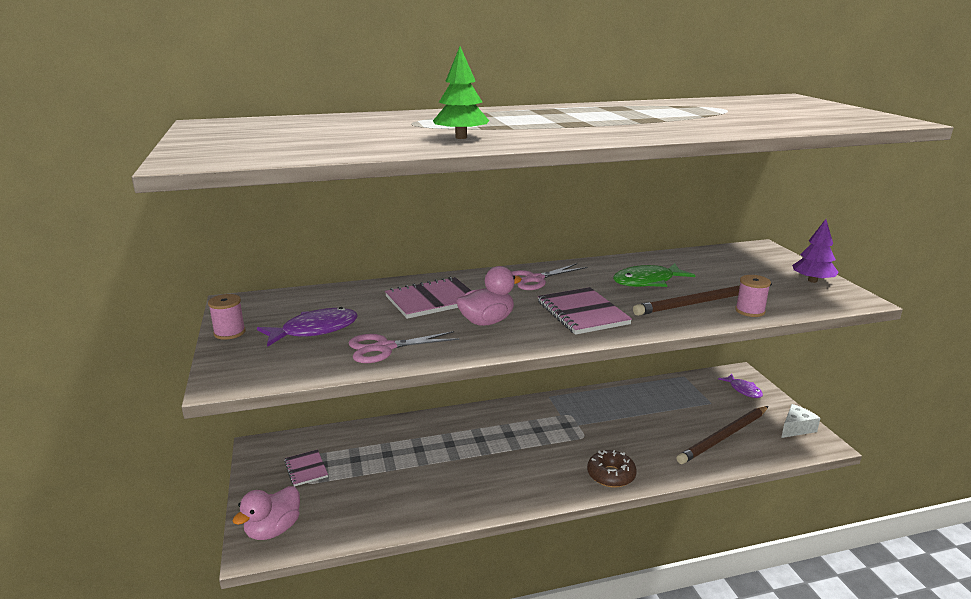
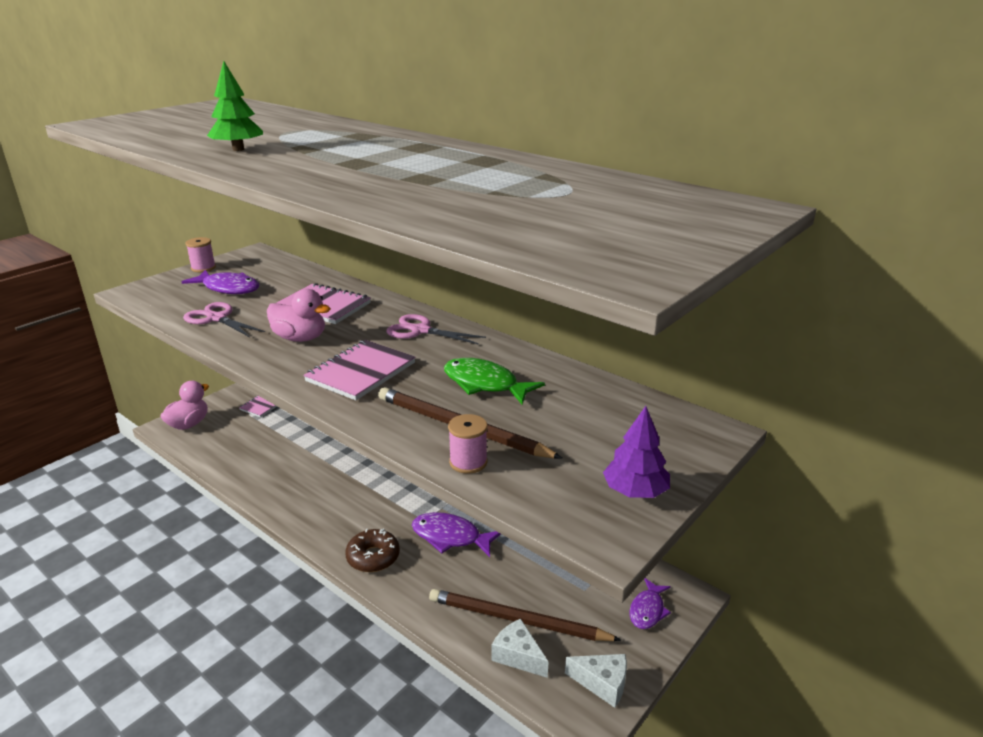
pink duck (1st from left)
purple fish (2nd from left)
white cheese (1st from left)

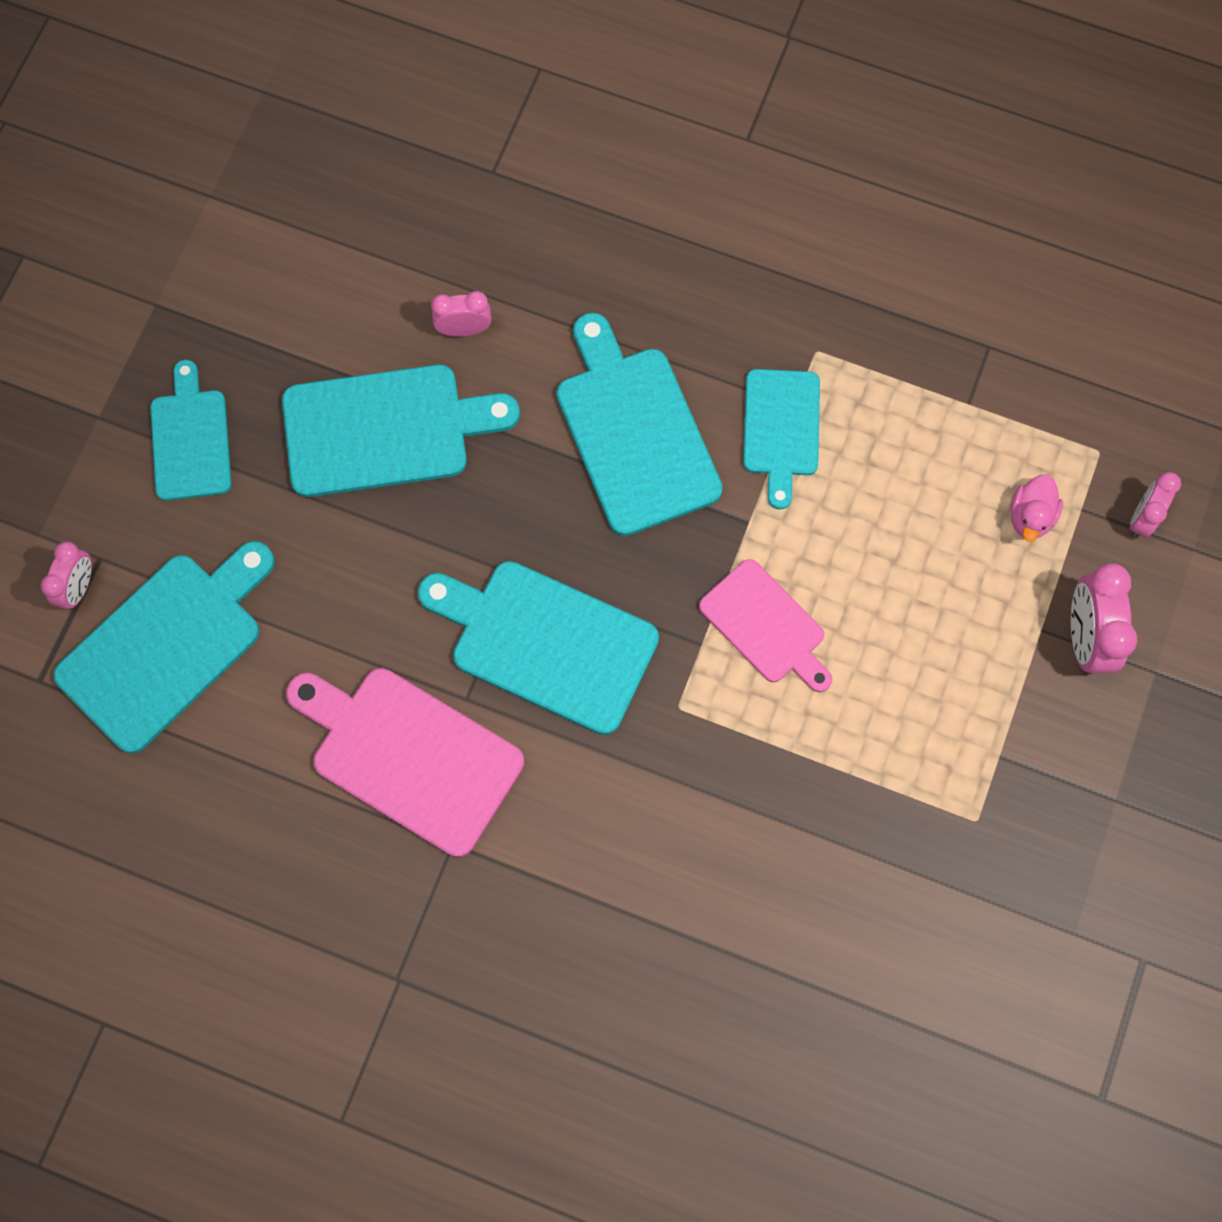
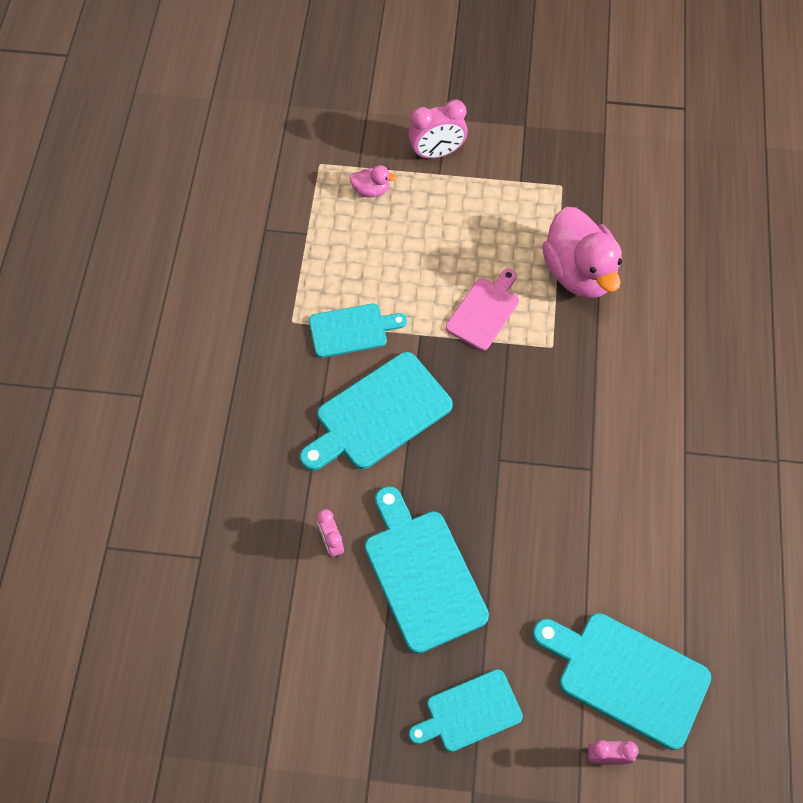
pink clock (4th from left in the first image)
turquoise cutting board (4th from left in the first image)
pink cutting board (1st from left in the first image)
pink duck (2nd from left)

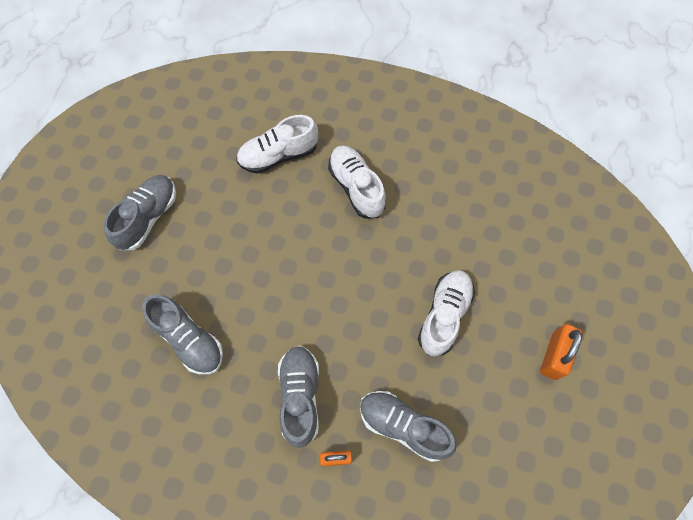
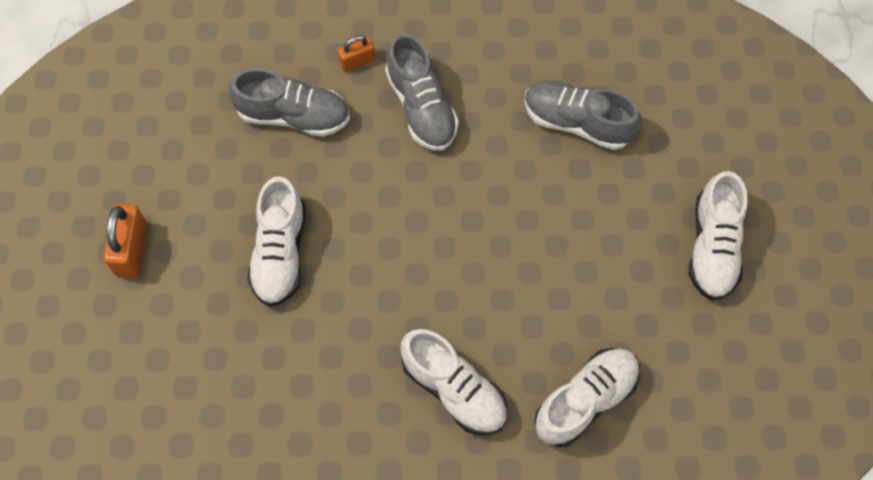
white shoe (4th from left)

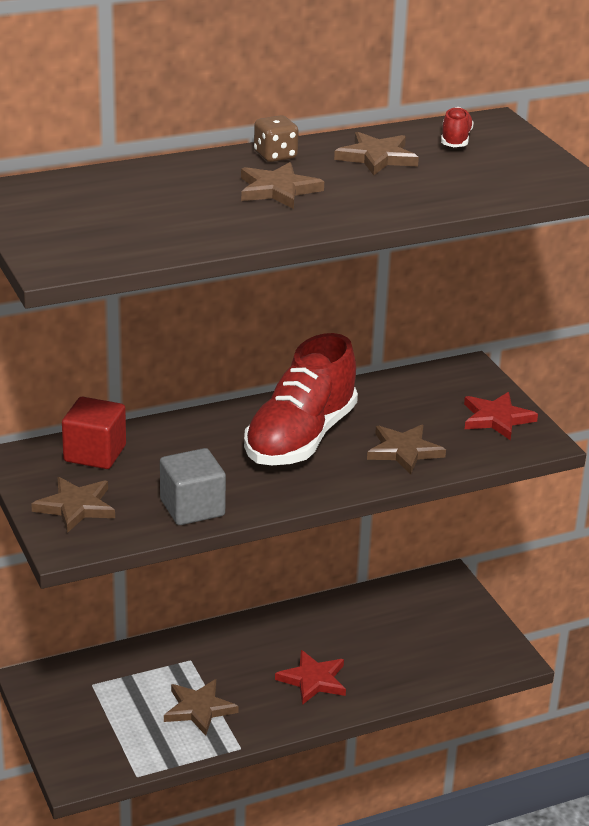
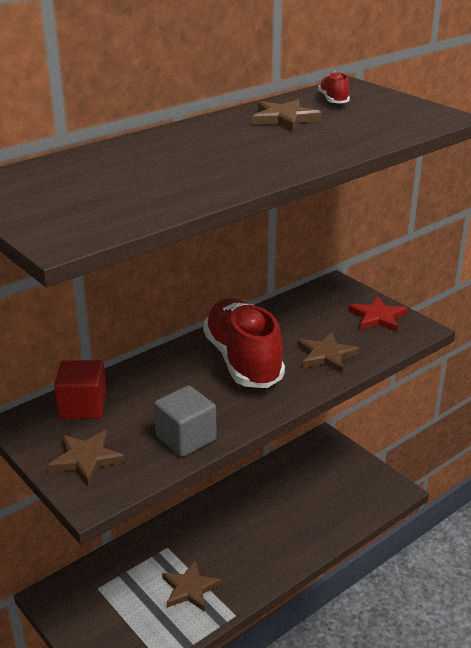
brown dice
brown star (3rd from left in the first image)
red shoe (1st from left)
red star (1st from left in the first image)

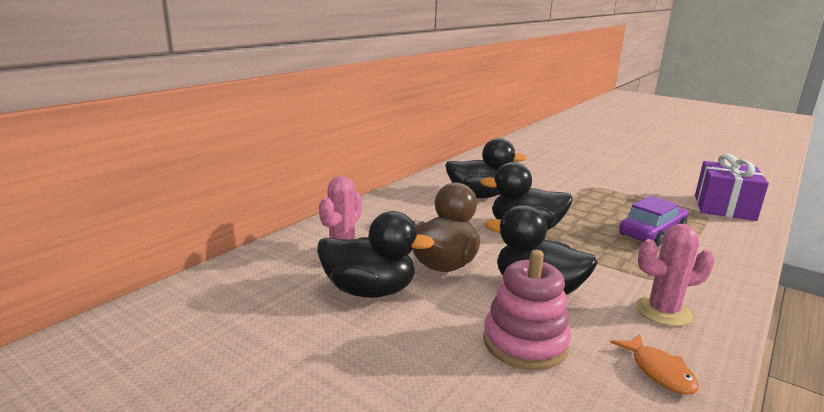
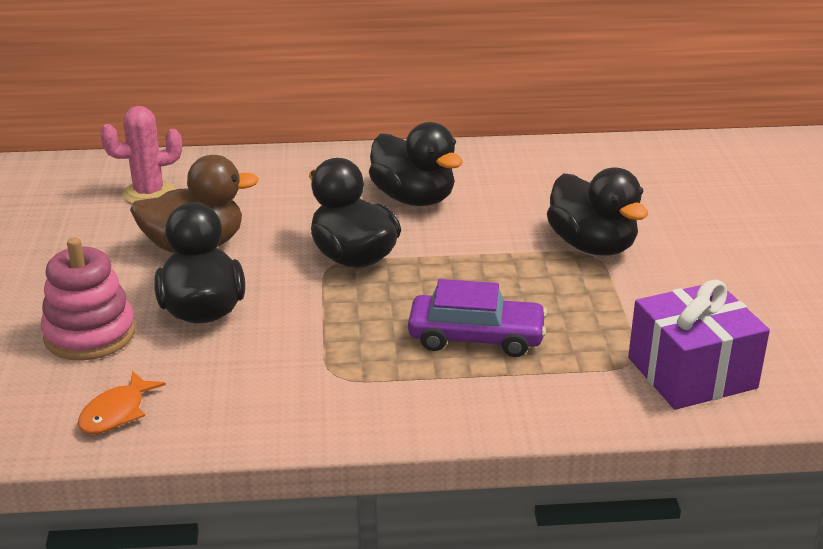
black duck (4th from left)
pink cactus (2nd from left in the first image)

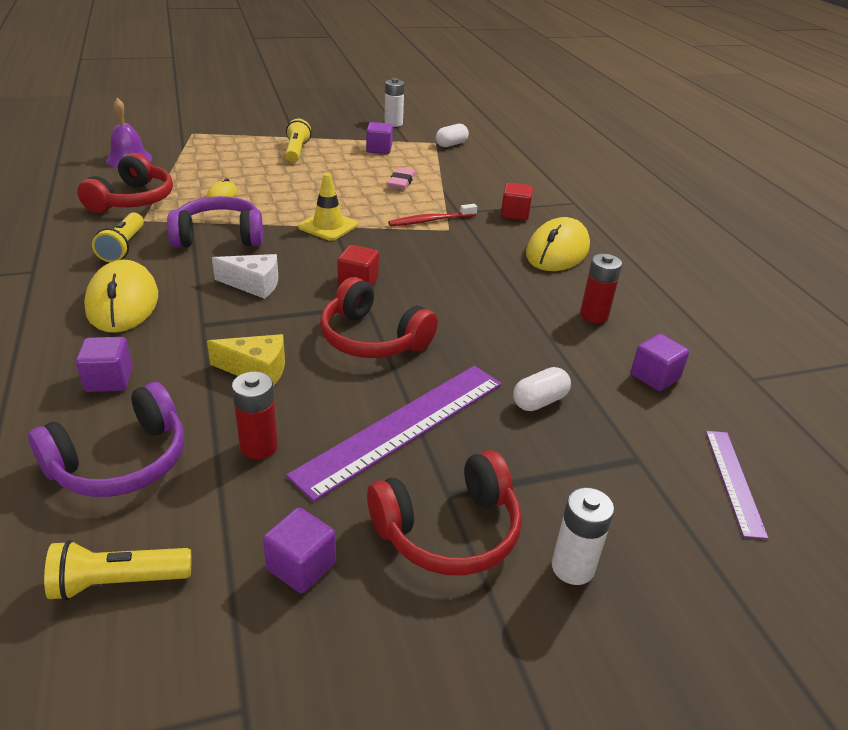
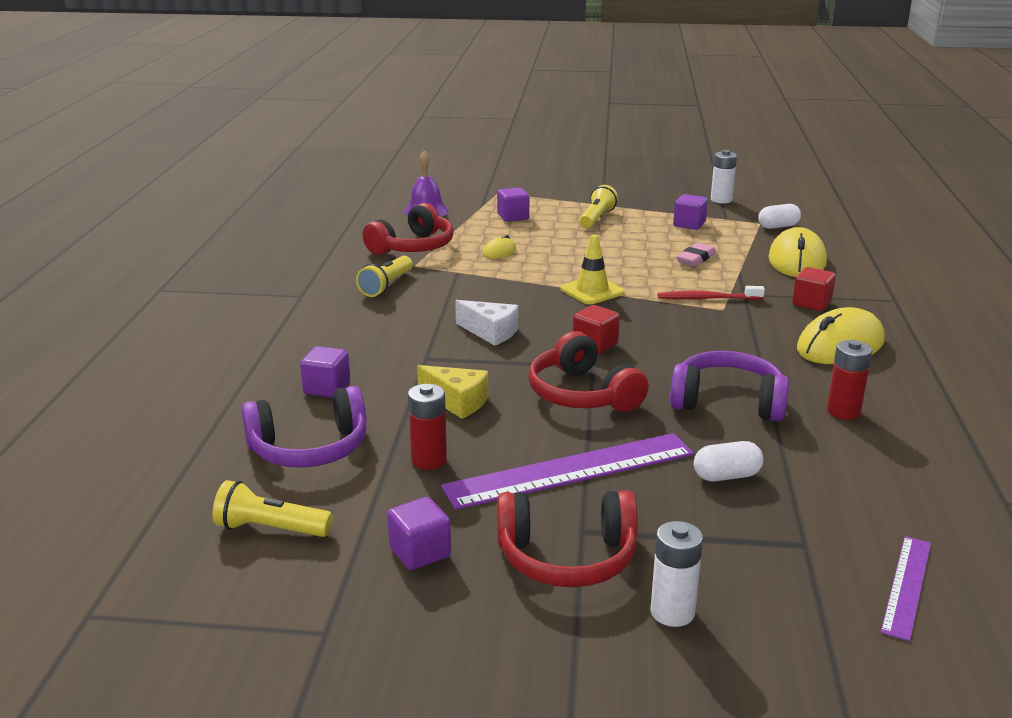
purple headphones (2nd from left)
yellow mouse (2nd from left)
purple cube (3rd from left)

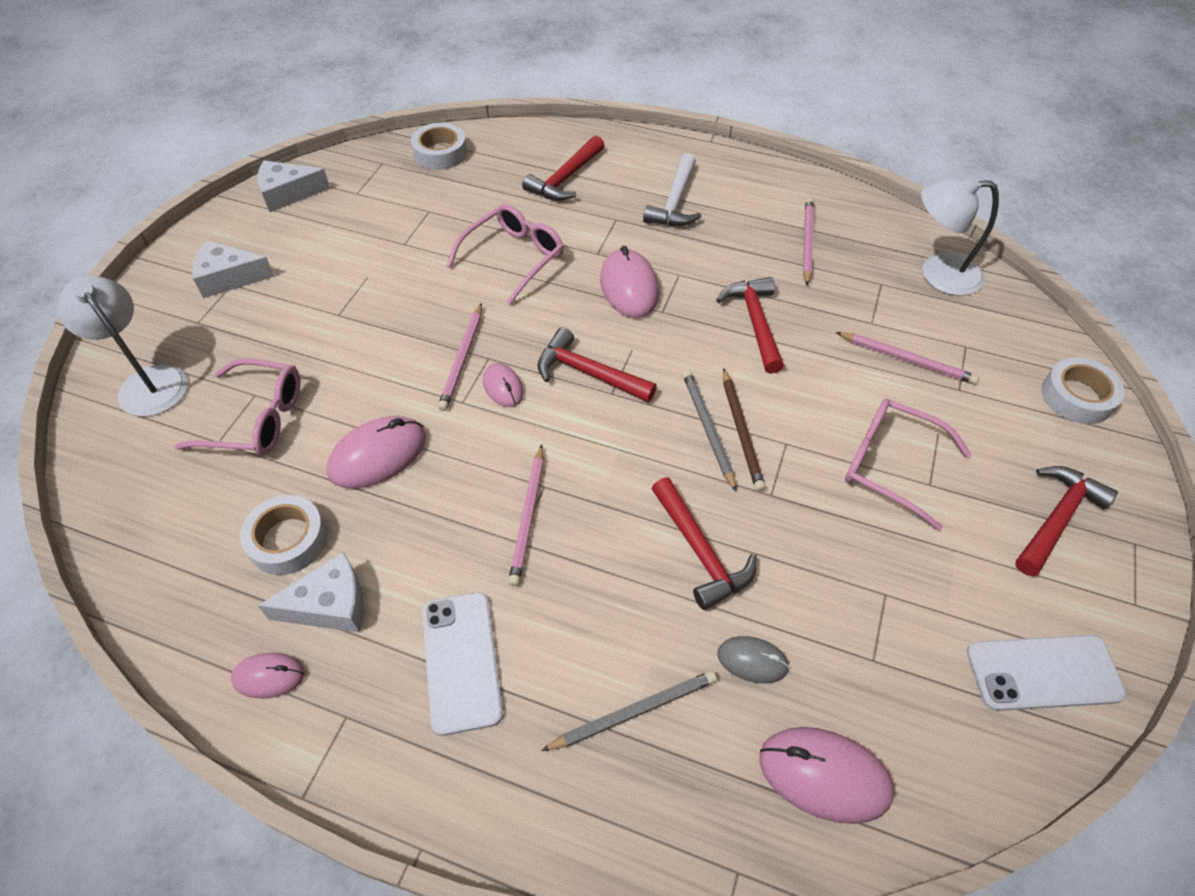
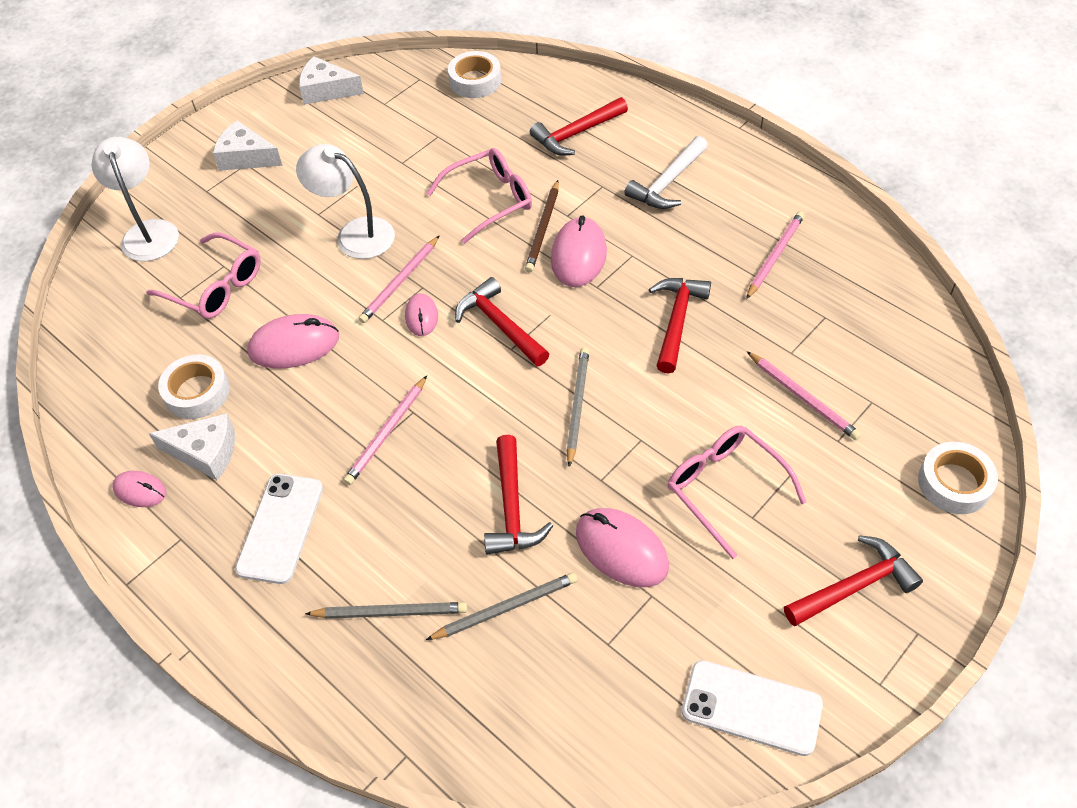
white lamp (2nd from left)
brown pencil
grey pencil (2nd from left)
pink mouse (5th from left)

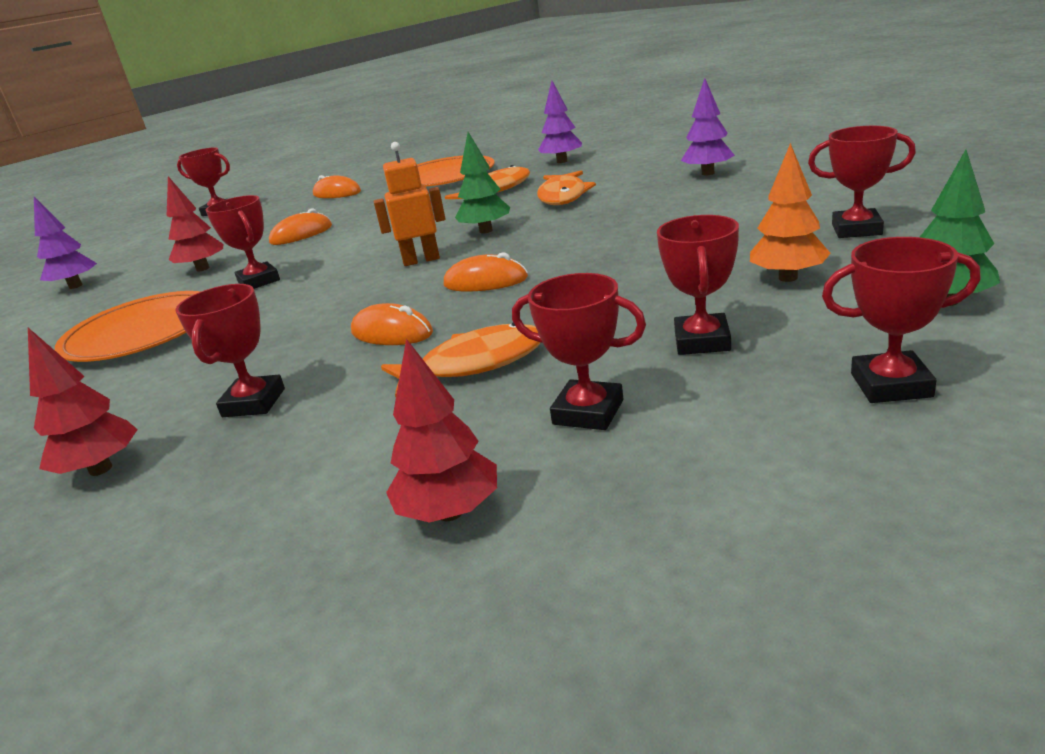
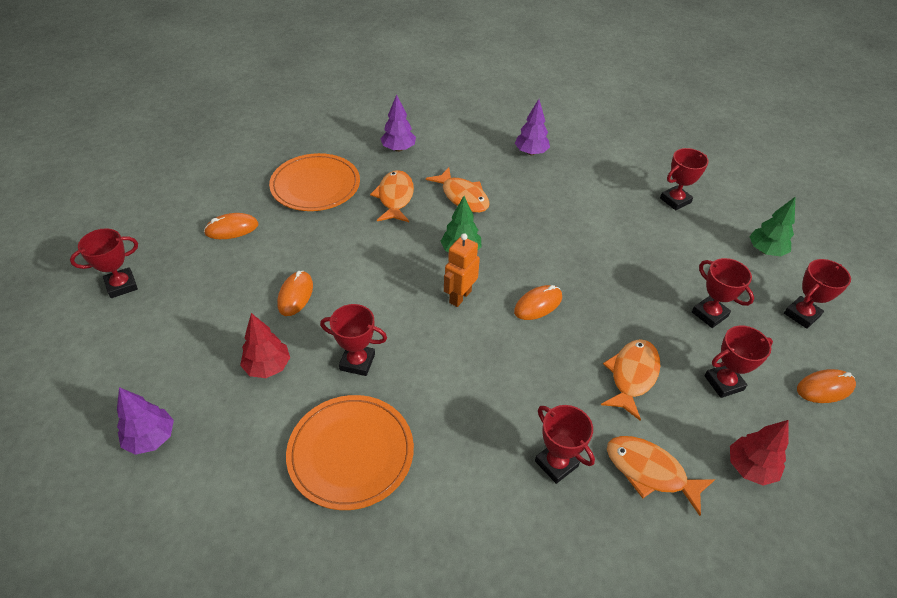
orange tree
orange mouse (4th from left)
red tree (1st from left in the first image)
orange fish (4th from left)

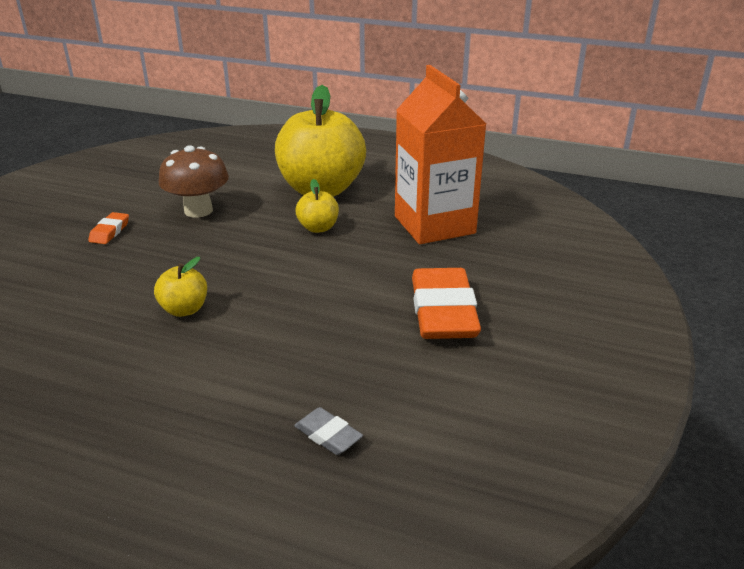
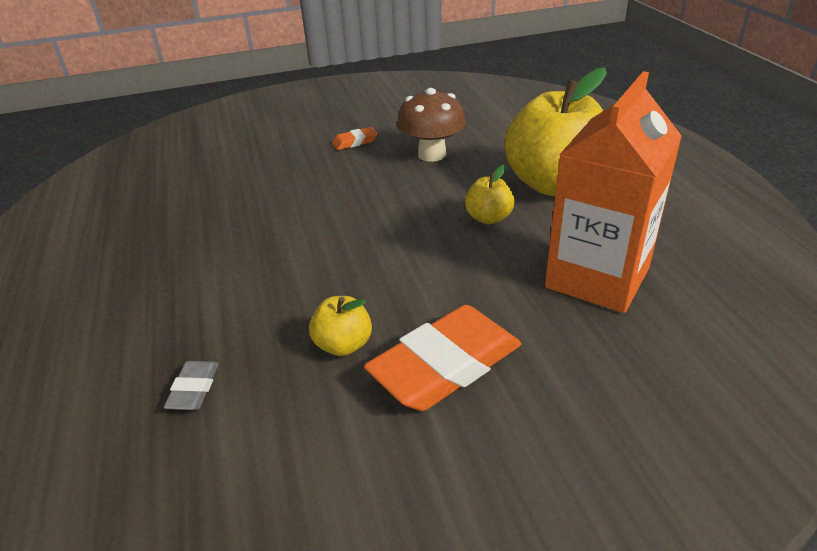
yellow apple (1st from left)

